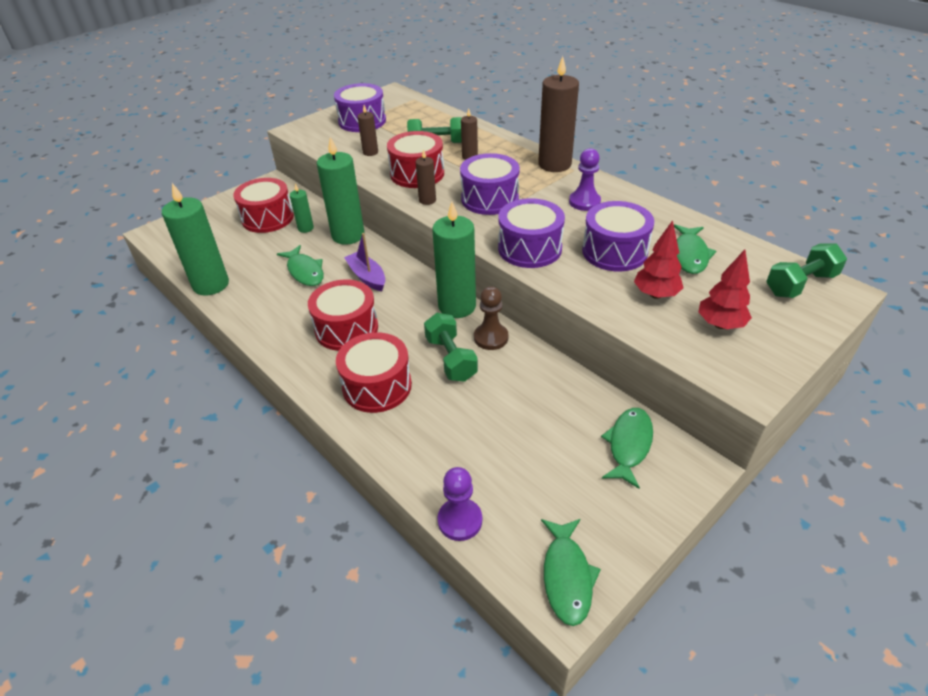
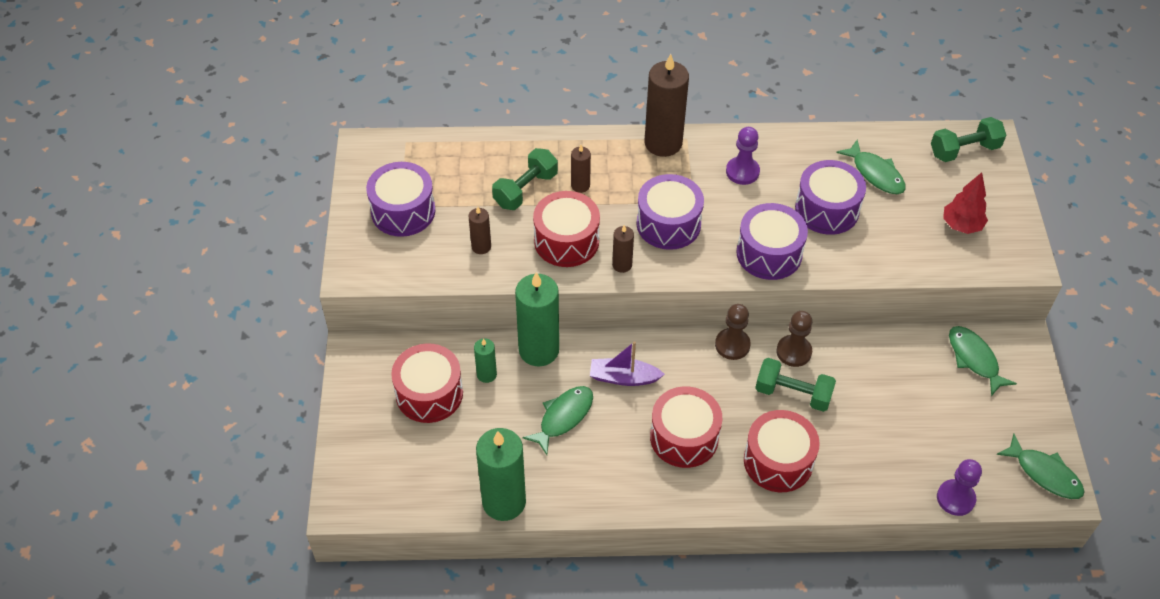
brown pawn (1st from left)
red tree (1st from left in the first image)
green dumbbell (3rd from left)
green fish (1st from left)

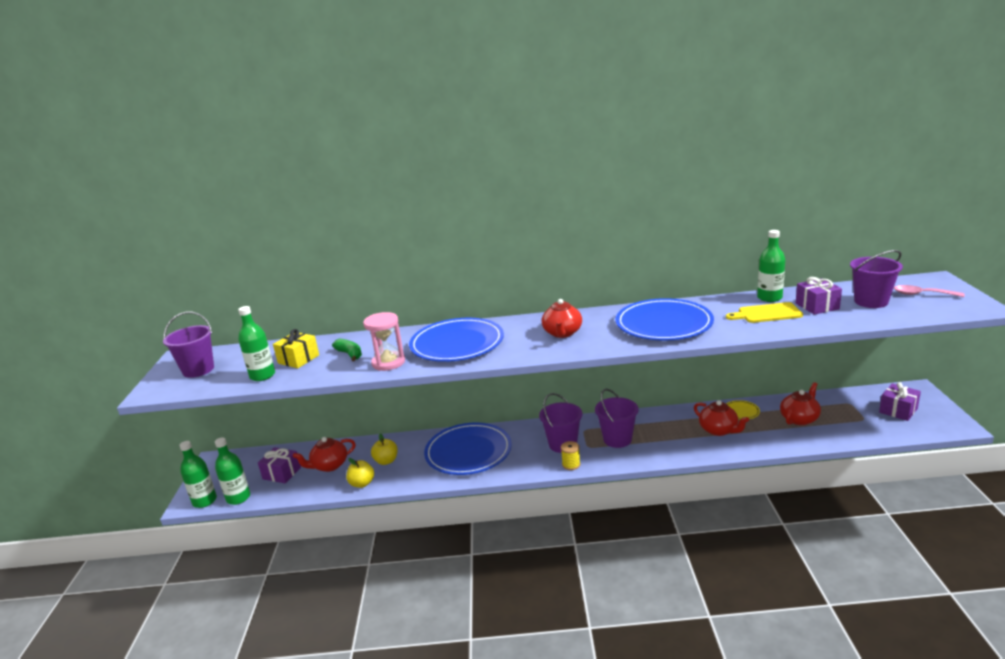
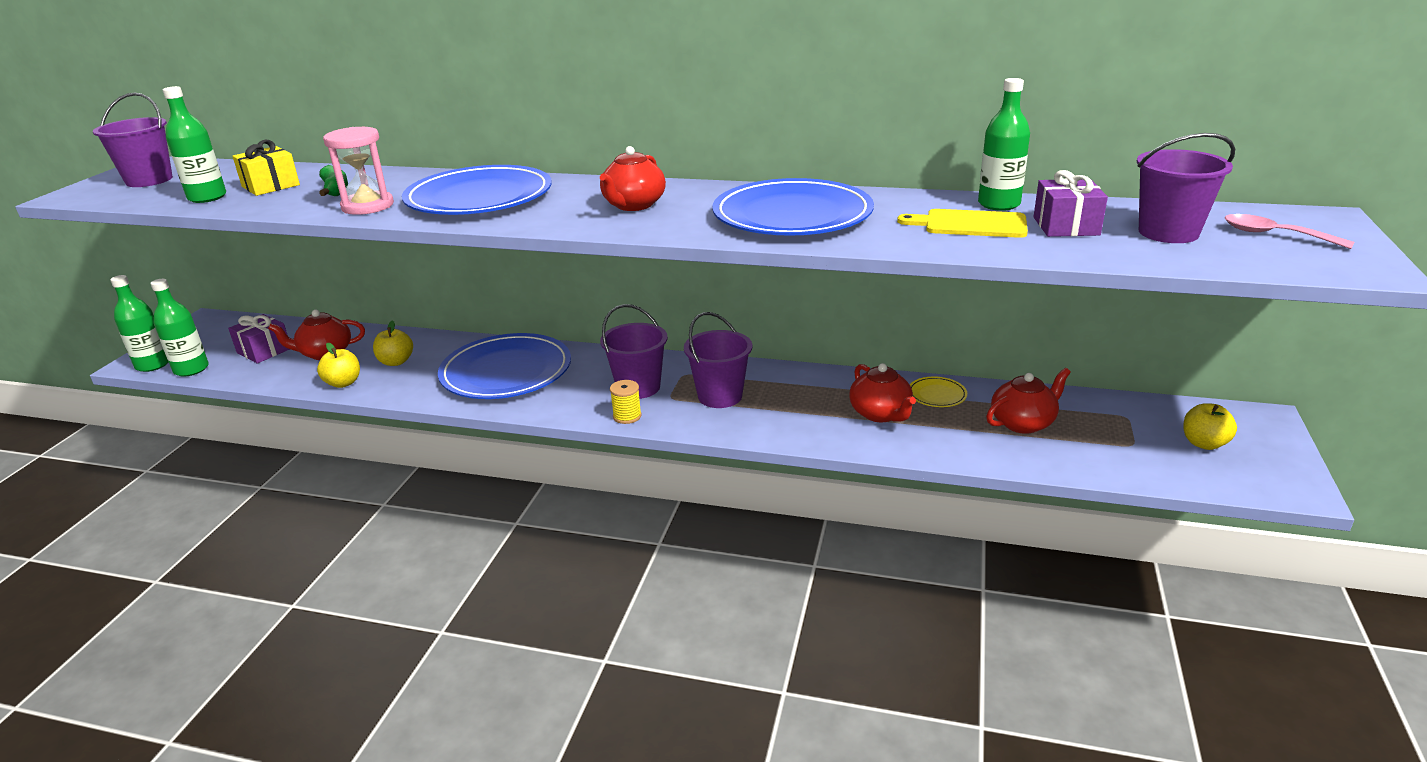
yellow apple (3rd from left)

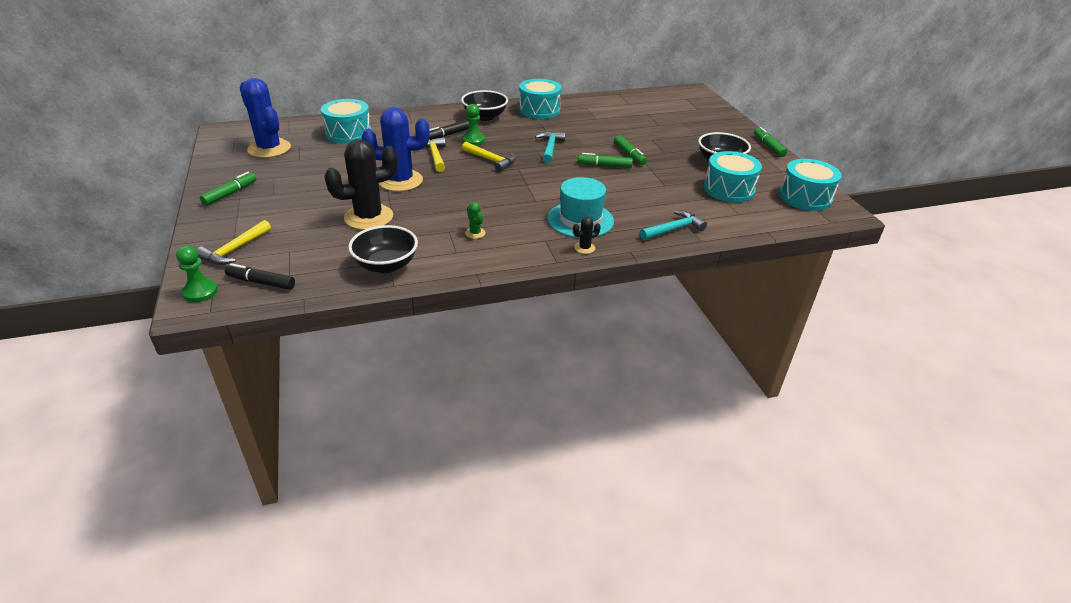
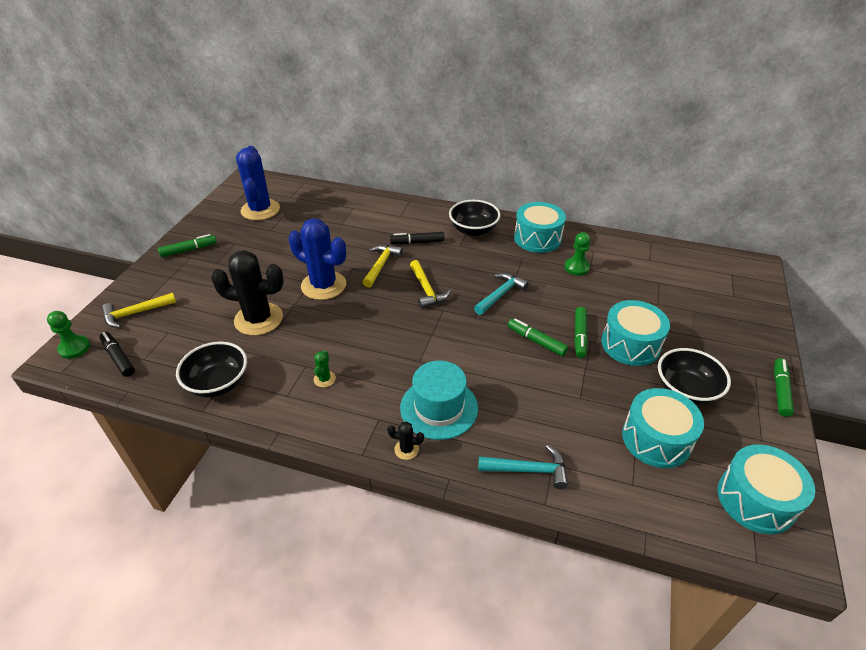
turquoise drum (2nd from left)
green pawn (2nd from left)

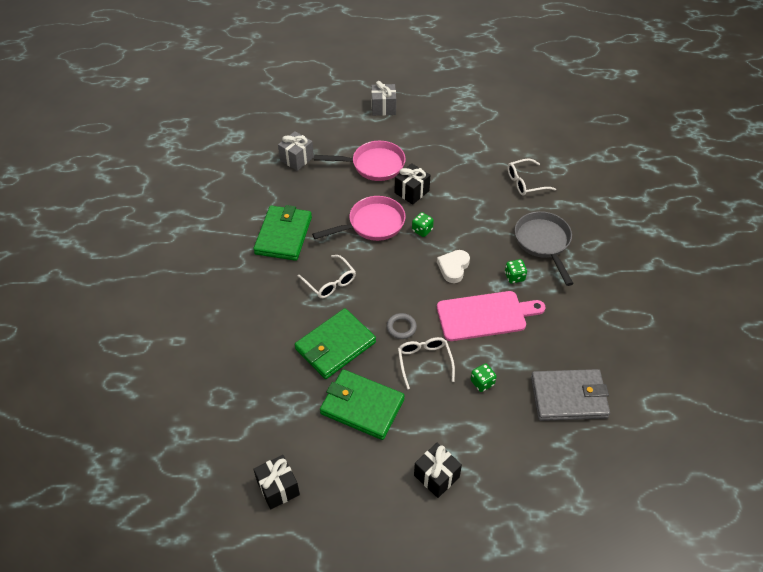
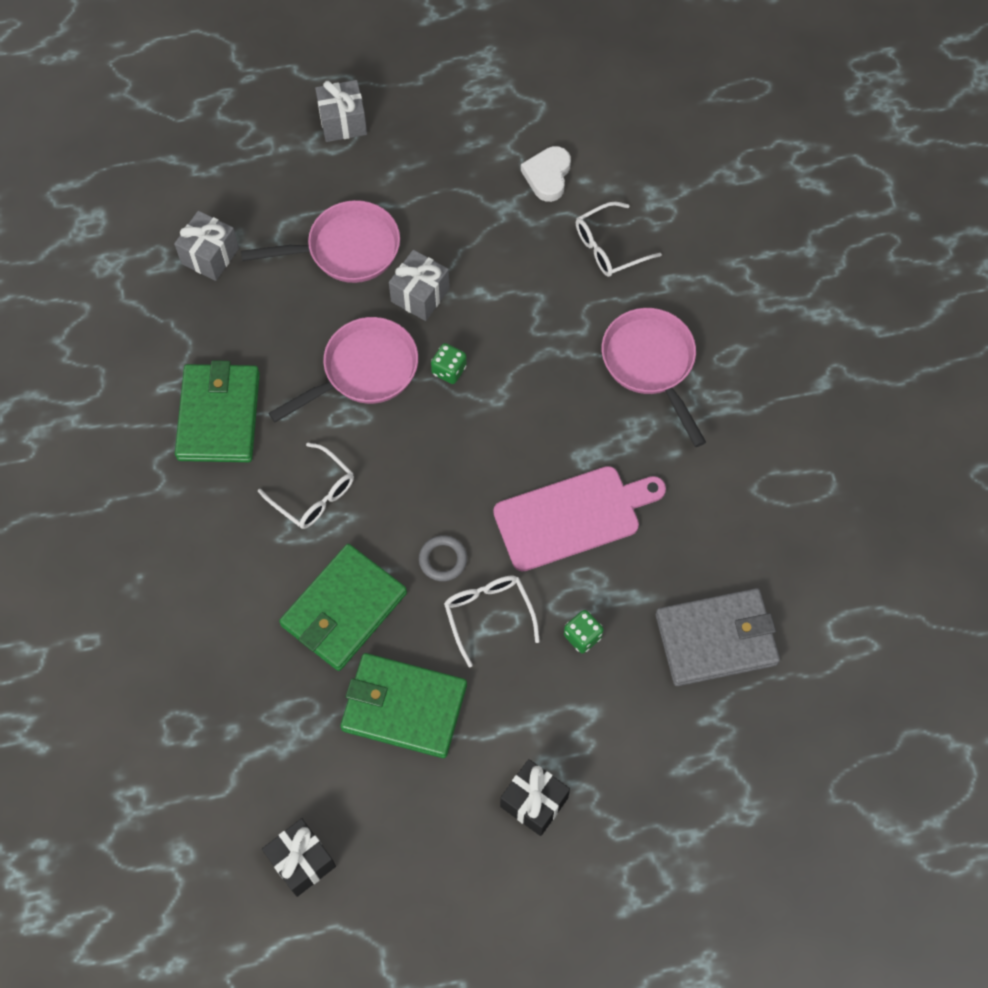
grey gift (3rd from left)
pink pan (3rd from left)
white heart
green dice (3rd from left in the first image)

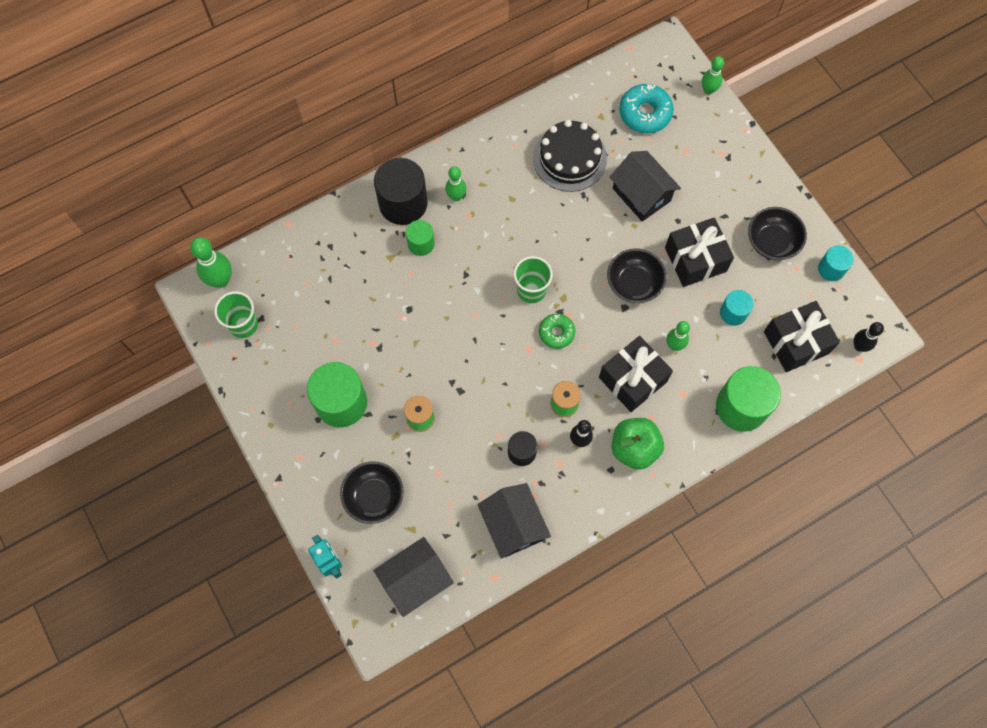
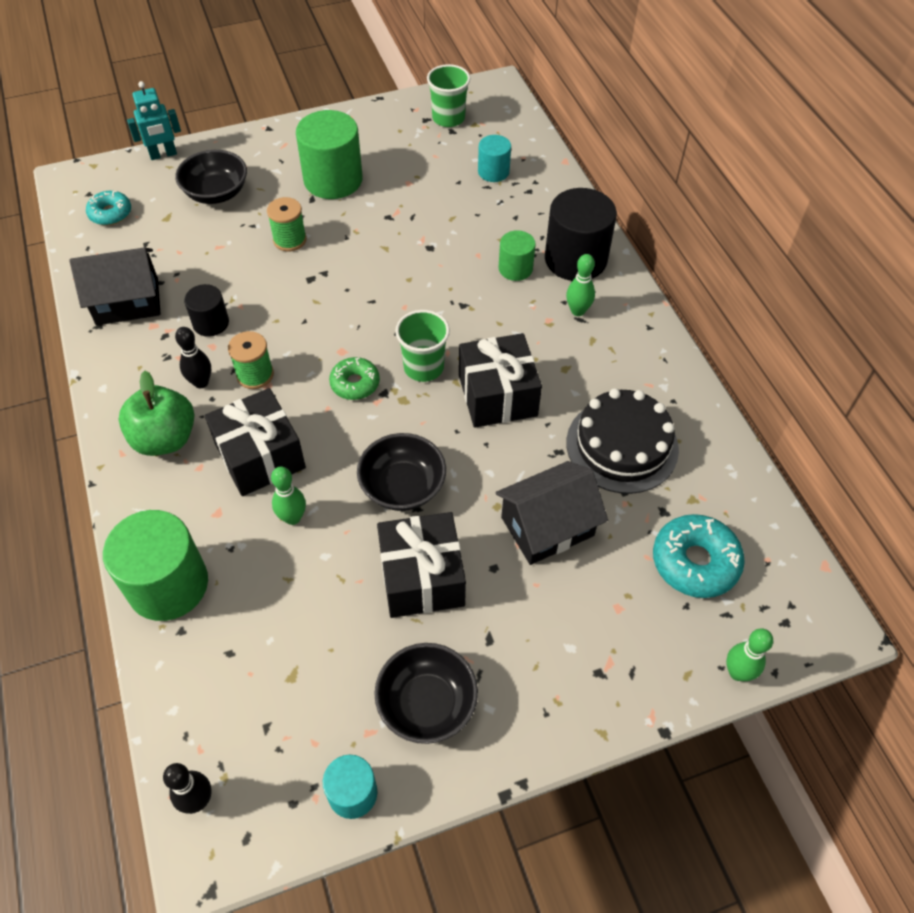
green bowling pin (1st from left in the first image)
turquoise cylinder (2nd from left)
black gift (3rd from left)
turquoise donut (1st from left)

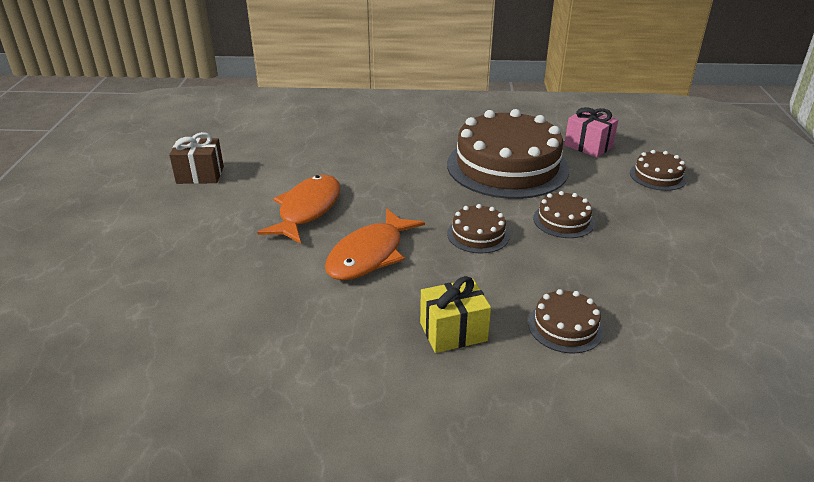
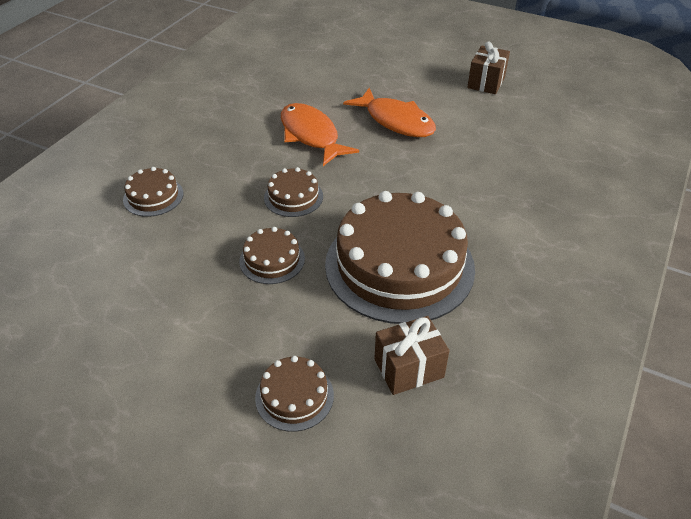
brown gift (1st from left)
yellow gift

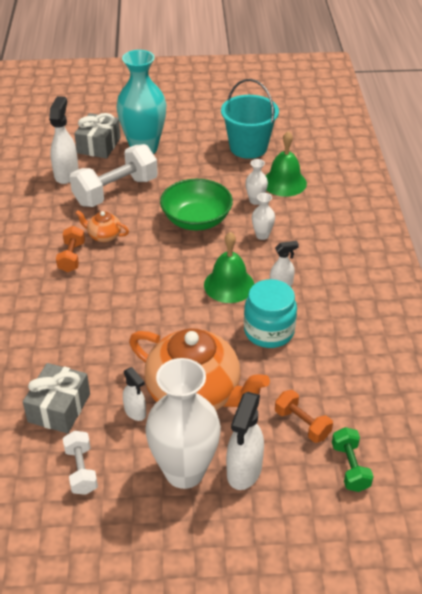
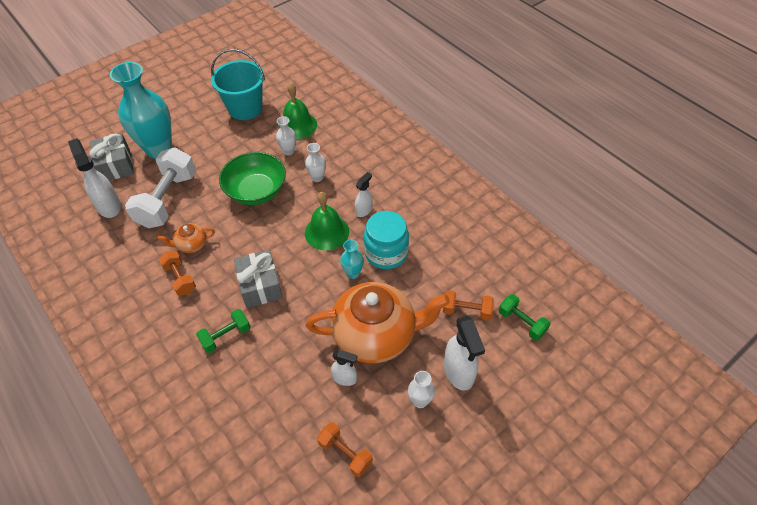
white vase (3rd from left)
grey gift (2nd from left)
orange dumbbell (2nd from left)
turquoise vase (2nd from left)
green dumbbell (1st from left)

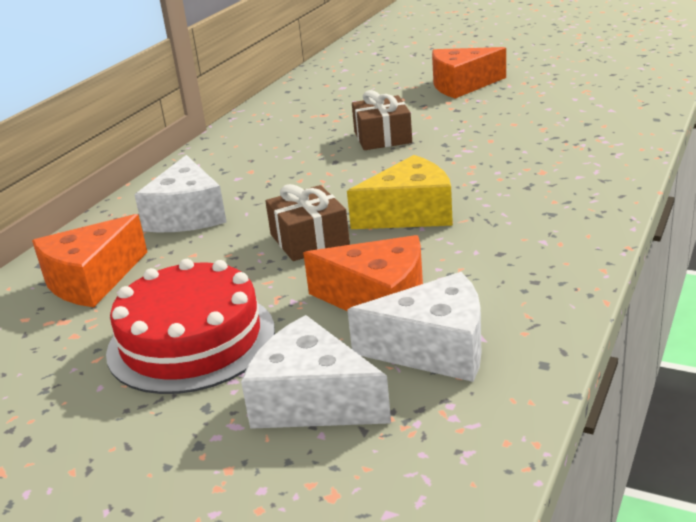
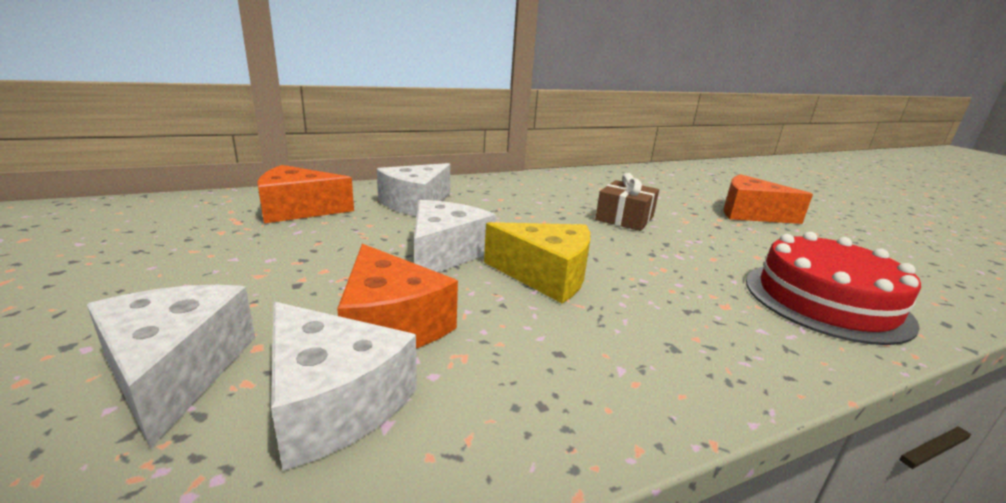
white cheese (4th from left)
red cake

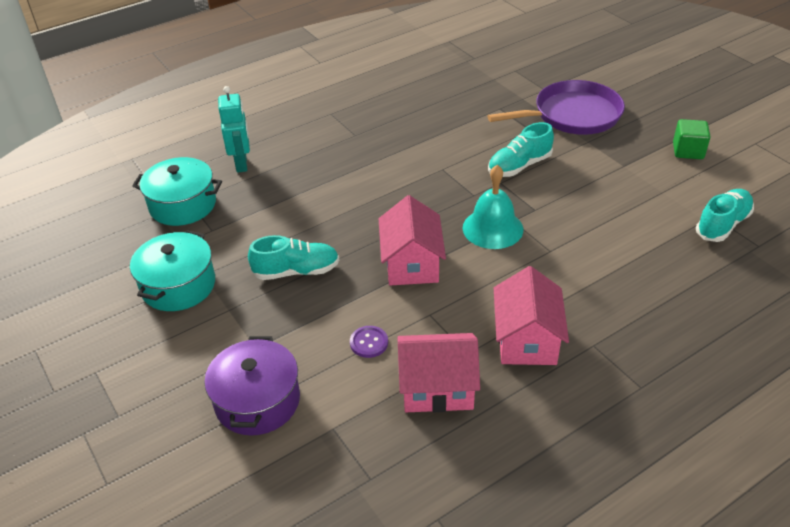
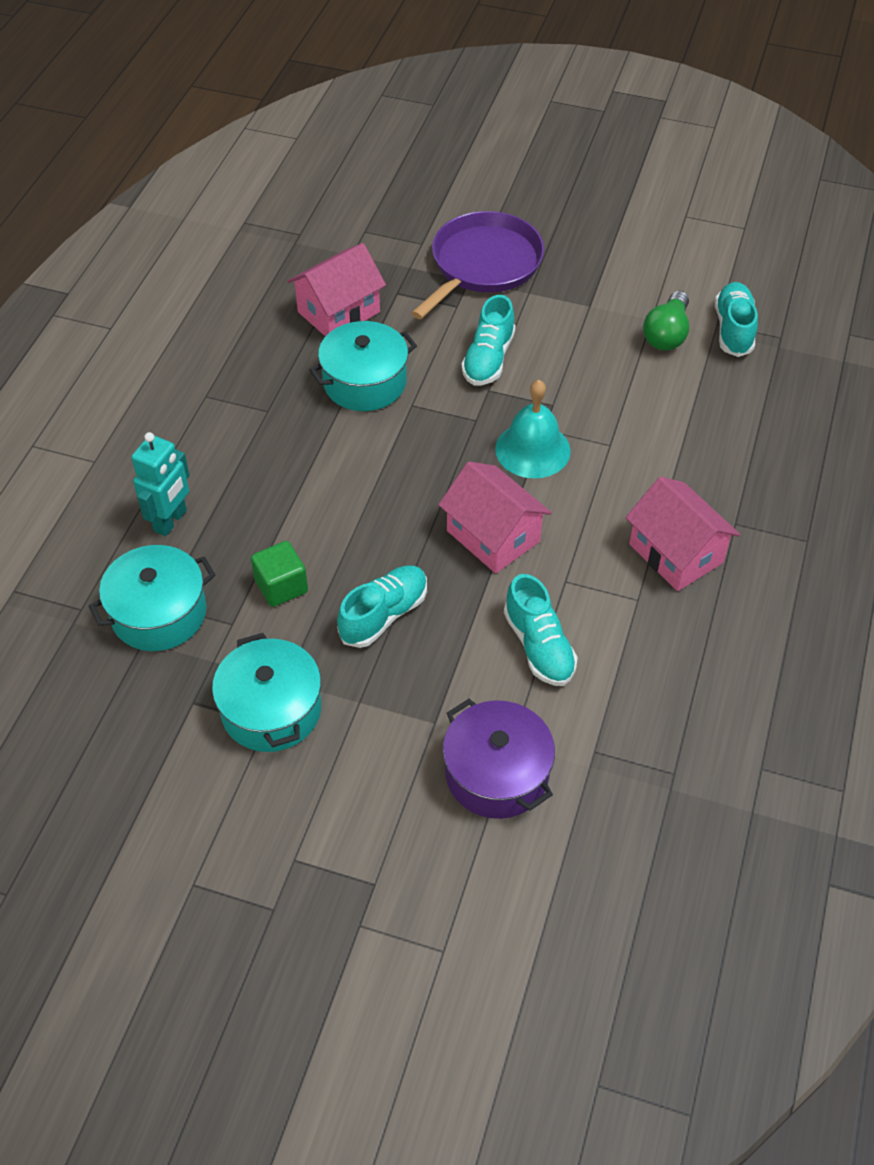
turquoise robot
green cube
turquoise shoe (3rd from left)
pink house (1st from left)
green light bulb
turquoise pot (3rd from left)

